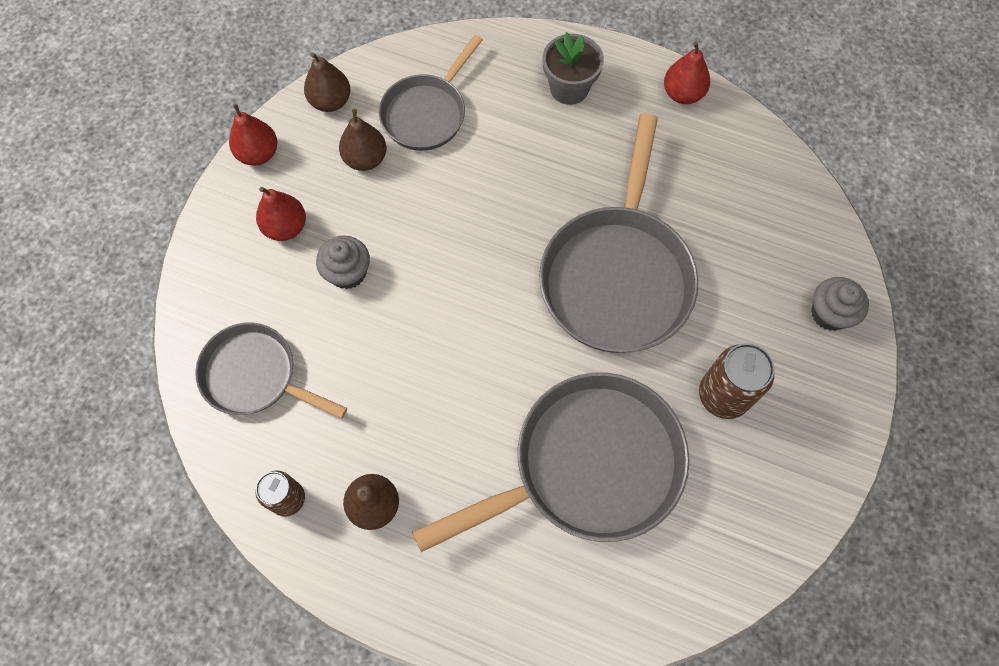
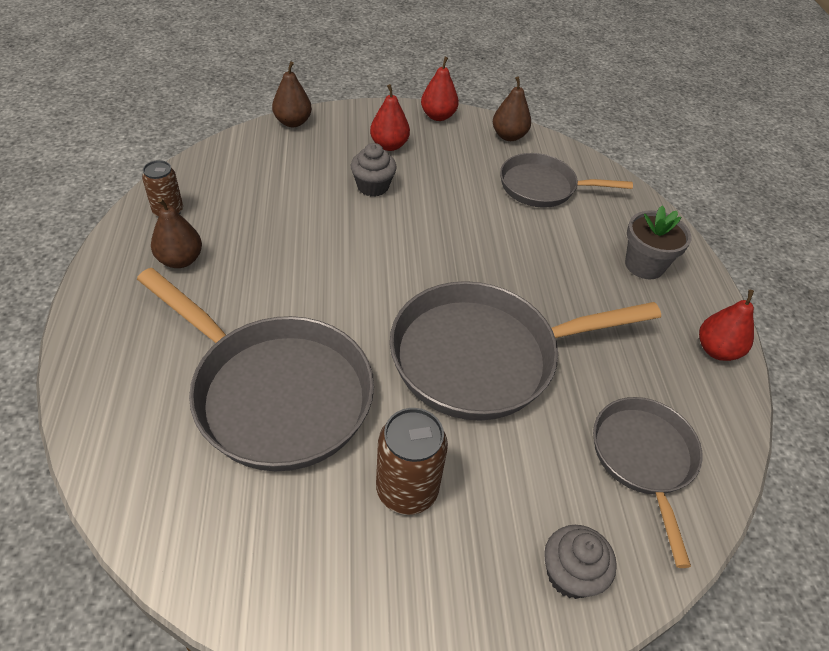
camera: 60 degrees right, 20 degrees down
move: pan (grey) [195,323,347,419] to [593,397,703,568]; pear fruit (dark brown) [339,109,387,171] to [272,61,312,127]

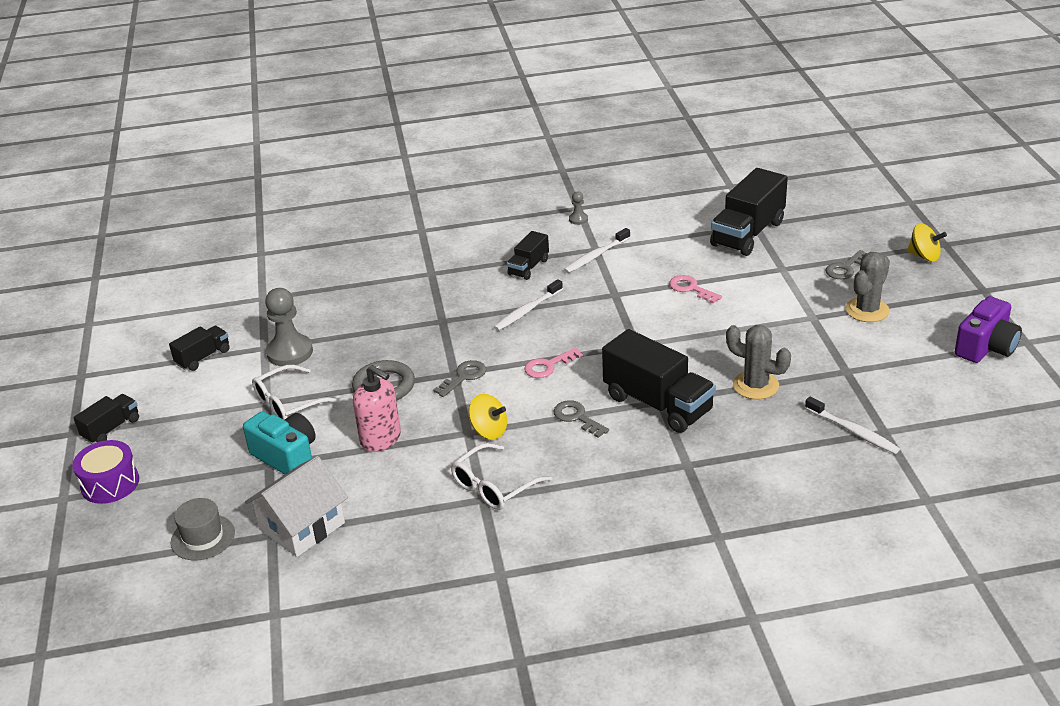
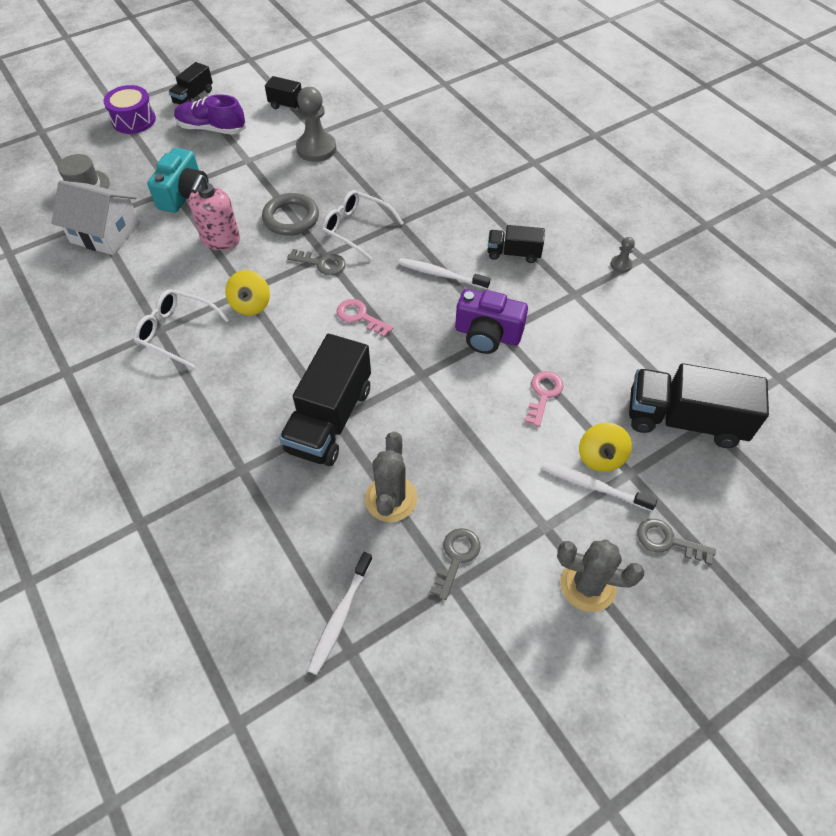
camera: 65 degrees right, 20 degrees up
insert: shoe (violet) [174,94,246,135]
move: glasses (snow-white) [252,365,341,420] to [322,190,403,261]; latchkey (grey) [553,400,609,438] to [430,528,480,600]; toothbrush (snow-white) [564,228,630,273] to [541,461,657,511]; whirligig (golden) [907,223,947,262] to [579,423,632,472]; camera (violet) [955,296,1022,363] to [455,289,528,354]
rotate: lorry (ebony) [73,394,139,444] = [168,62,213,105] 105 degrees clockwise

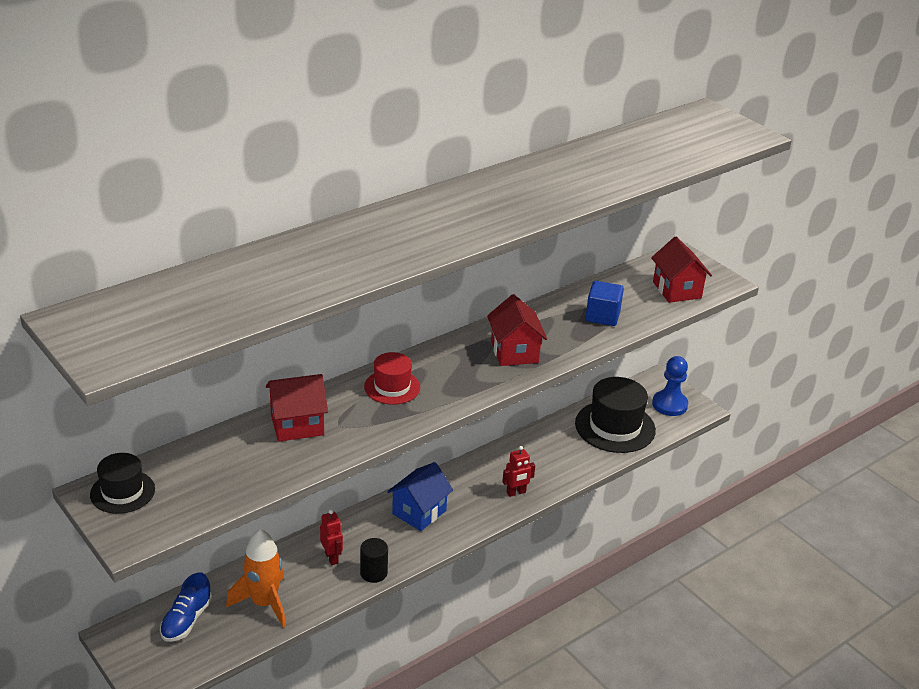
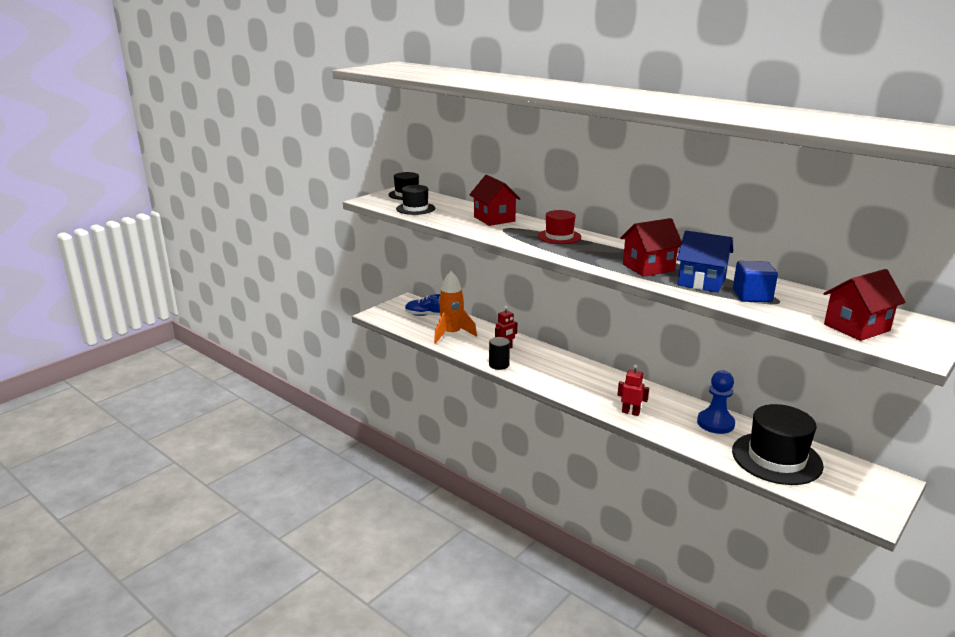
camera: 80 degrees right, 10 degrees down
insert: tall hat (ebony) [396,185,435,215]
move: house (cobalt) [387,462,453,531] to [677,230,733,292]; chess pawn (cobalt) [652,356,688,416] to [697,370,735,434]
rotate: robot (scarlet) [502,446,535,497] = [618,365,649,416] 150 degrees clockwise

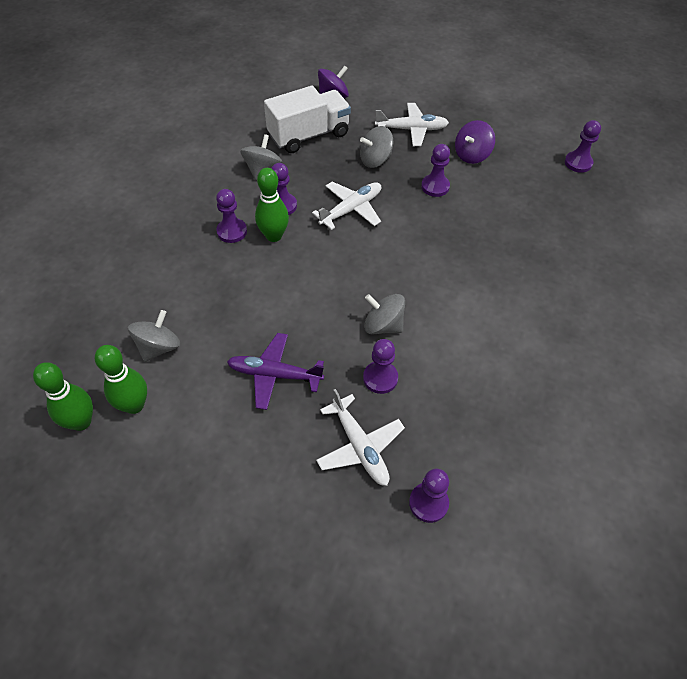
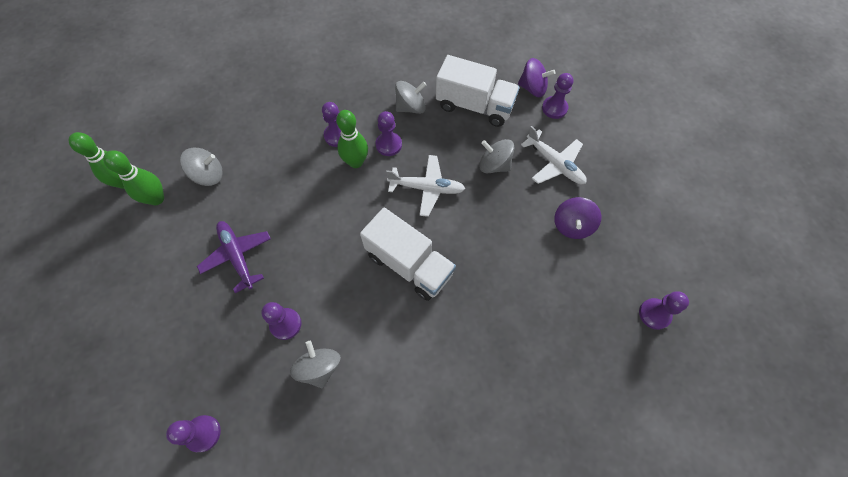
camera: 50 degrees right, 10 degrees up
delete: aeroplane (snow-white) [316,389,405,486]
insert: lorry (snow-white) [360,207,456,301]
move: whirligig (grey) [364,294,405,334] to [290,341,341,388]; chess pawn (violet) [421,144,450,197] to [542,73,573,119]
rotate: whirligig (violet) [455,120,495,164] = [554,197,601,239] 75 degrees counterclockwise

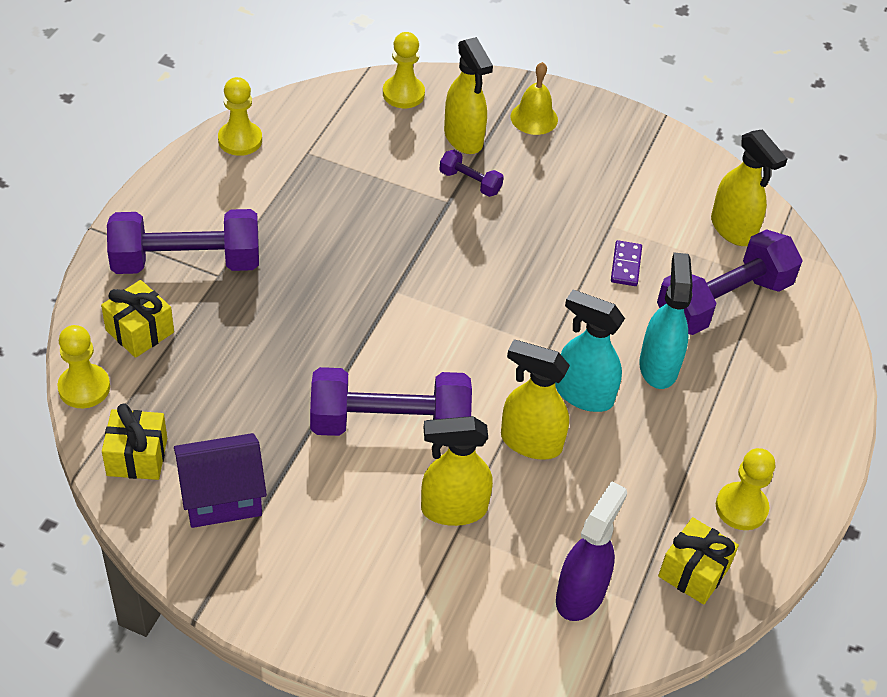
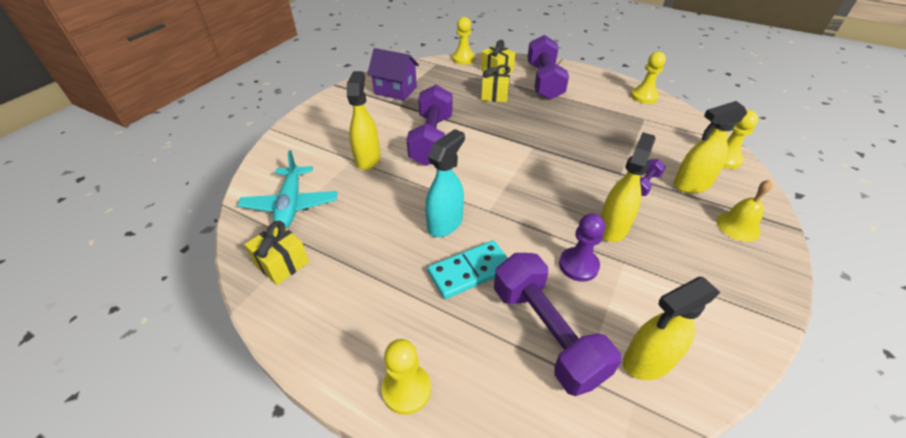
camera: 100 degrees right, 5 degrees down
move: present (golden) [102,403,167,480] to [481,65,511,102]; sprayer (golden) [501,340,570,460] to [601,132,656,242]; chess pawn (golden) [716,448,775,530] to [382,339,431,415]
replace: sprayer (violet) [556,481,627,621] to aeroplane (aqua) [237,150,338,229]; domino (violet) [611,240,642,286] to chess pawn (violet) [559,213,605,282]; sprayer (aqua) [639,253,693,389] to domino (aqua) [428,240,508,299]
rotate: house (violet) [174,433,267,528] = [367,48,419,101] 60 degrees counterclockwise

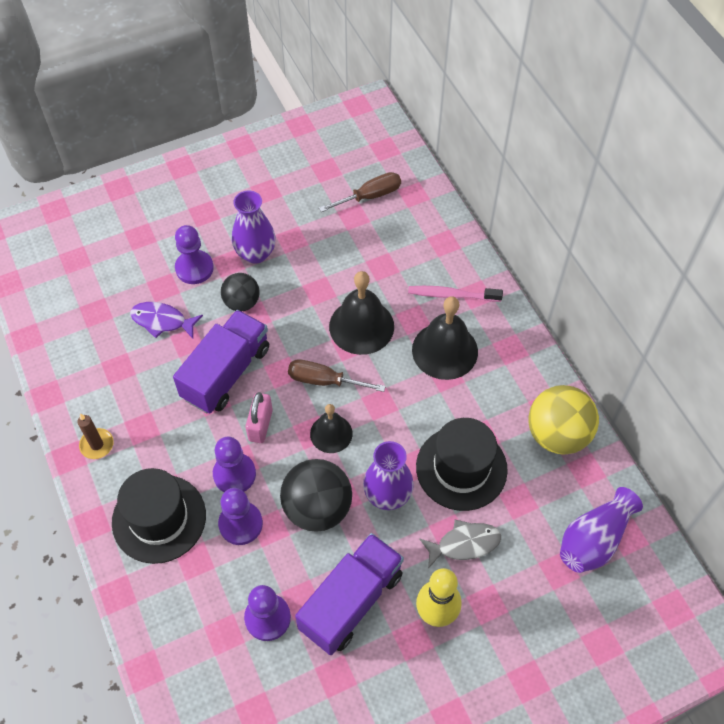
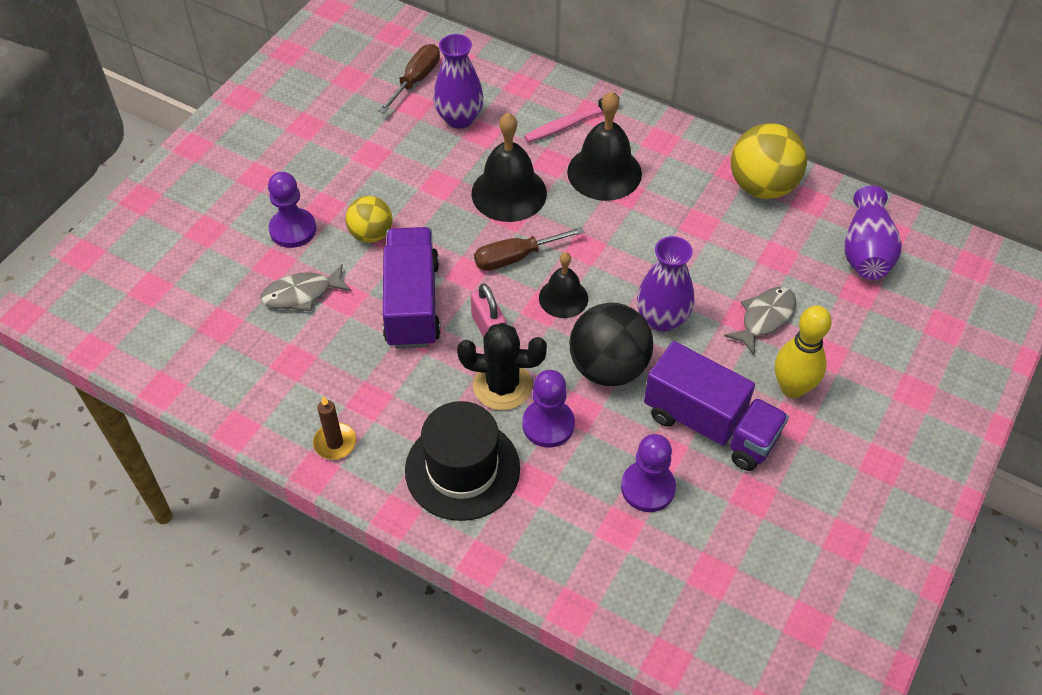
camera: 35 degrees left, 5 degrees down
delete: tall hat (ebony) [416,418,508,511]
move: vase (violet) [232,190,276,264] to [433,34,484,129]
replace: chess pawn (violet) [213,437,256,492] to saguaro cactus (ebony) [457,323,547,410]
recolor: toy fish (violet) [130,302,203,339] to toy fish (grey) [261,264,351,311]; sphere (ebony) [221,273,260,311] to sphere (golden) [345,196,393,243]
rotate: lorry (violet) [295,533,404,655] = [644,341,789,471] 120 degrees clockwise

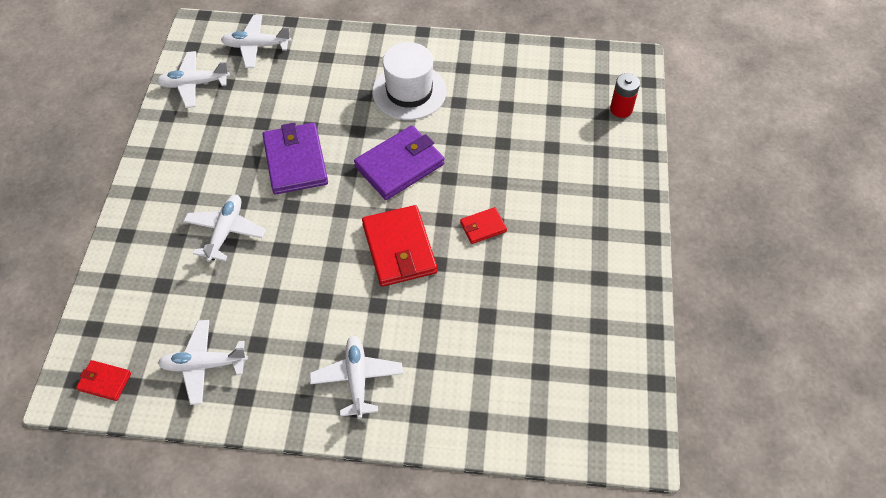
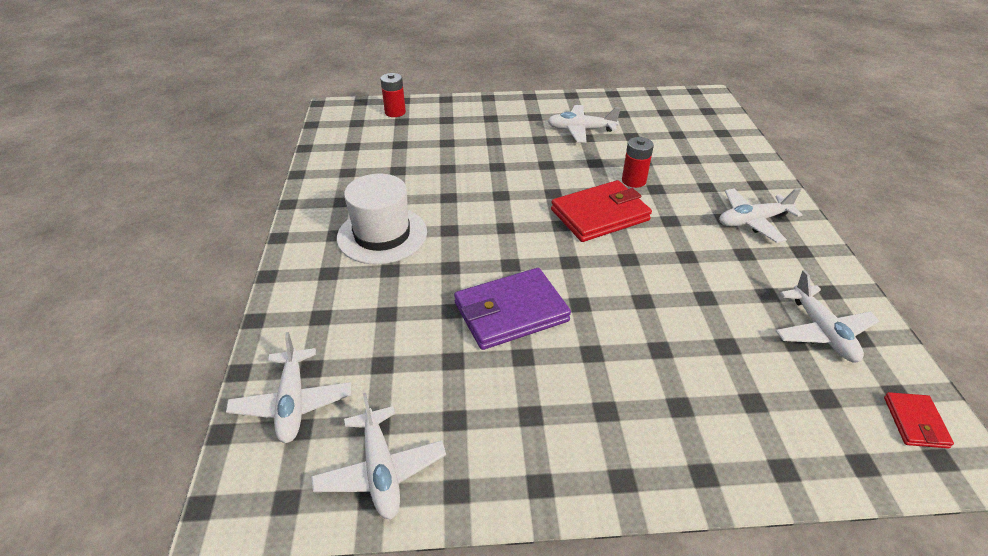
camera: 100 degrees left, 15 degrees down
delete: wallet (violet) [354,125,444,200]; wallet (scarlet) [460,207,507,244]
insert: battery (scarlet) [622,137,654,188]
move: aeroplane (snow-white) [183,195,266,262] to [548,105,621,143]

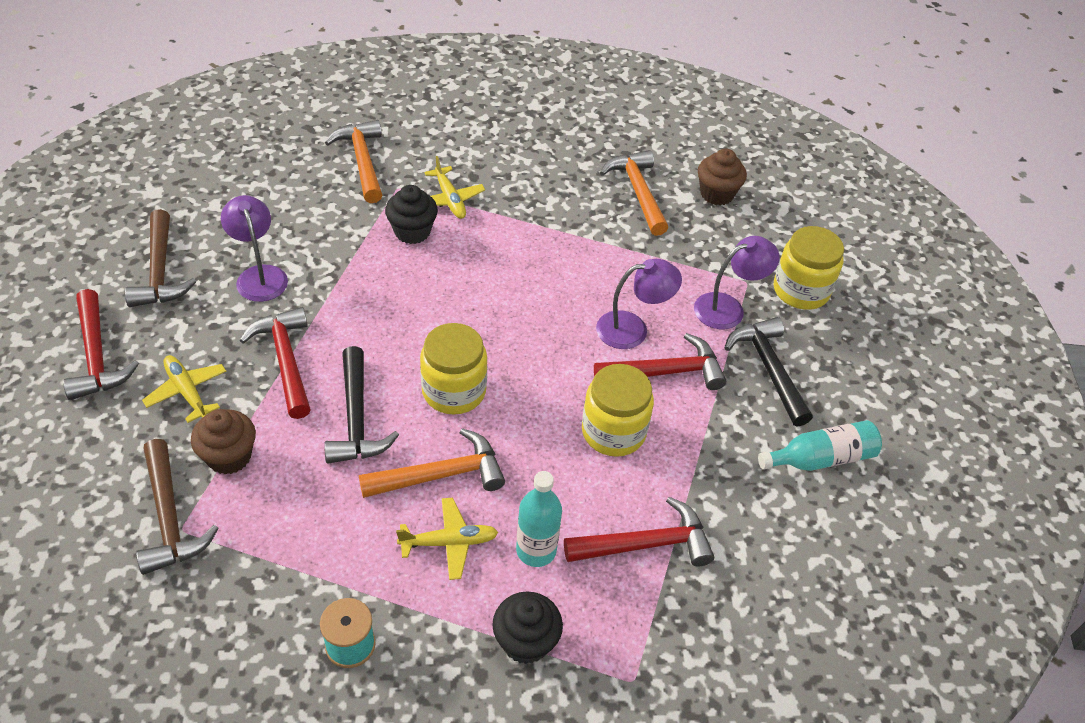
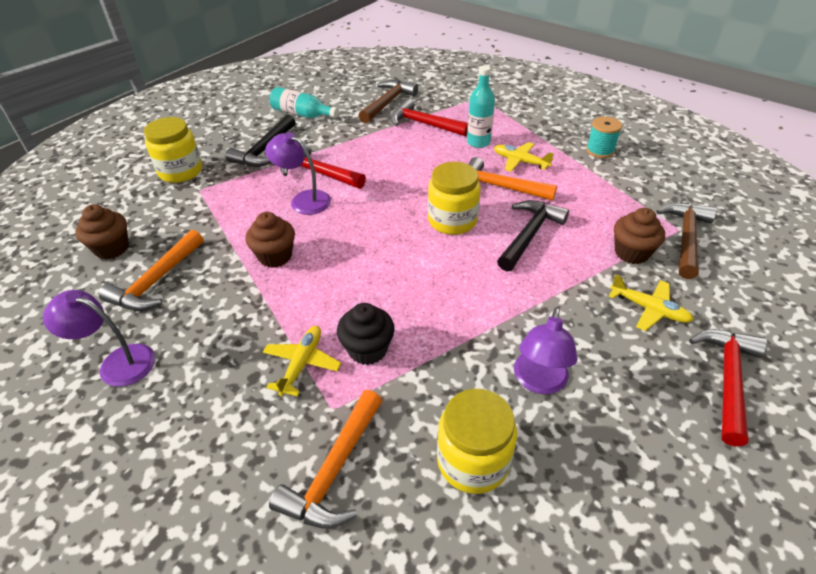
camera: 135 degrees left, 5 degrees down
delete: carpenter's hammer (scarlet) [240,307,311,419]; muffin (ebony) [492,591,563,664]
insert: muffin (dark brown) [245,212,295,268]
move: carpenter's hammer (dark brown) [125,209,196,307] to [359,80,418,123]; jam jar (golden) [582,364,654,457] to [437,389,517,494]; reading lamp (violet) [694,236,780,329] to [43,290,155,387]
rotate: aeroplane (golden) [142,355,226,423] = [609,274,694,331] 60 degrees counterclockwise

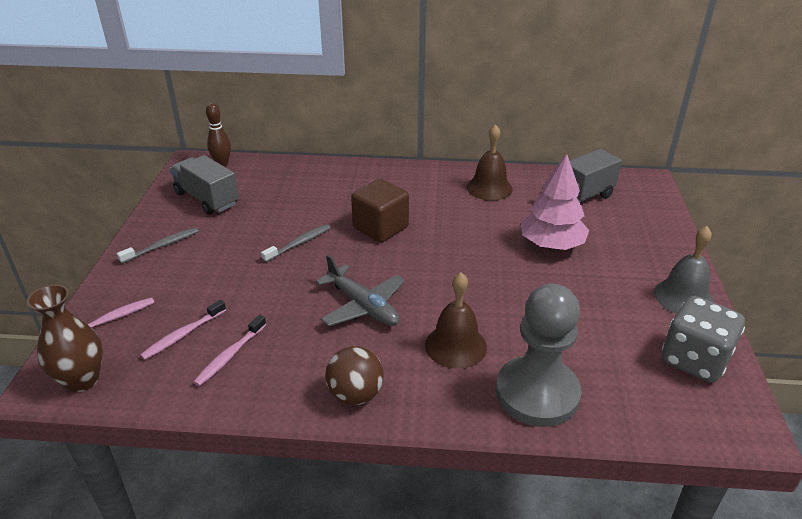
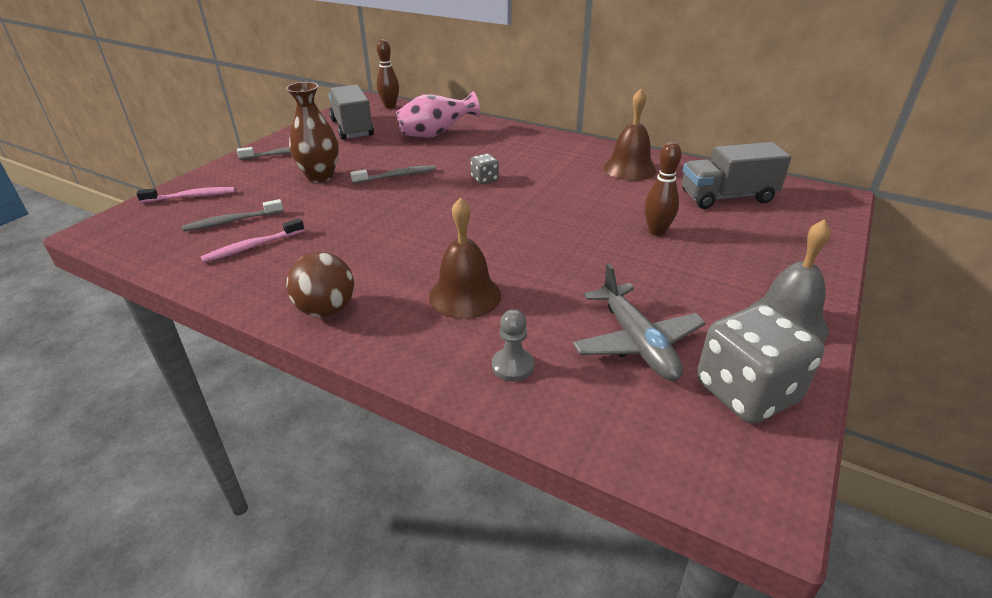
camera: 25 degrees right, 0 degrees up
insert: vase (pink) [396,91,480,138]
move: vase (dark brown) [27,284,103,392] to [286,82,339,183]; aeroplane (grey) [316,255,405,326] to [573,263,706,381]
replace: solid cube (dark brown) [351,179,409,242] to game die (grey) [470,154,499,184]; fir tree (pink) [521,154,589,250] to bowling pin (dark brown) [644,142,682,236]
recolor: toothbrush (pink) [140,300,226,360] to toothbrush (grey) [182,199,283,231]
resize: chess pawn (grey) [496,284,581,427] = [492,309,534,382] x0.41

